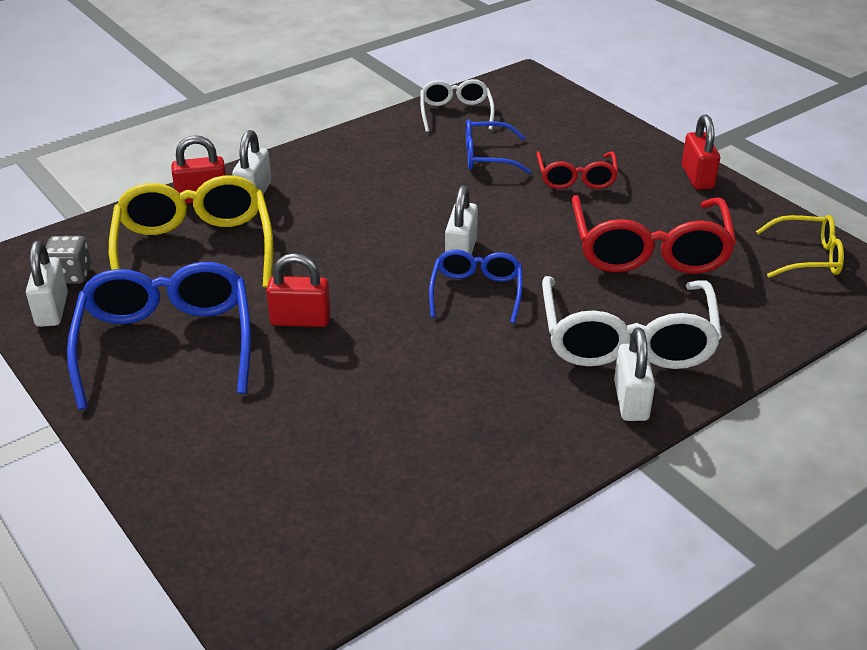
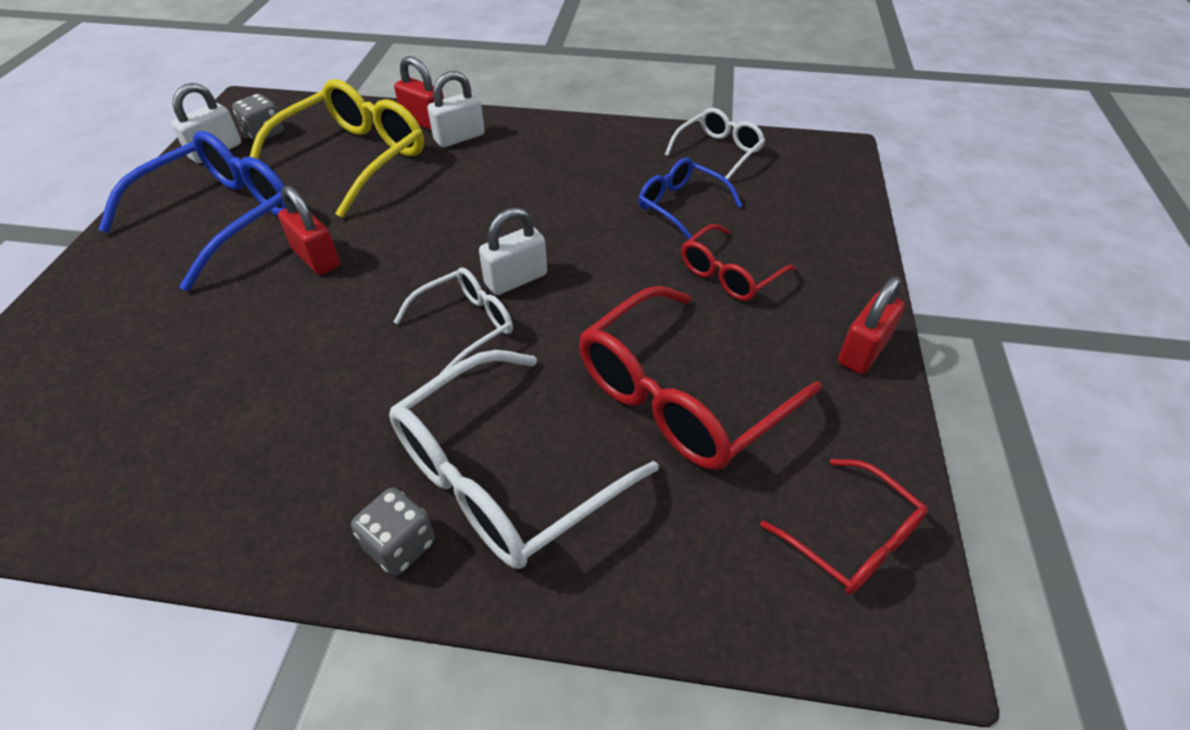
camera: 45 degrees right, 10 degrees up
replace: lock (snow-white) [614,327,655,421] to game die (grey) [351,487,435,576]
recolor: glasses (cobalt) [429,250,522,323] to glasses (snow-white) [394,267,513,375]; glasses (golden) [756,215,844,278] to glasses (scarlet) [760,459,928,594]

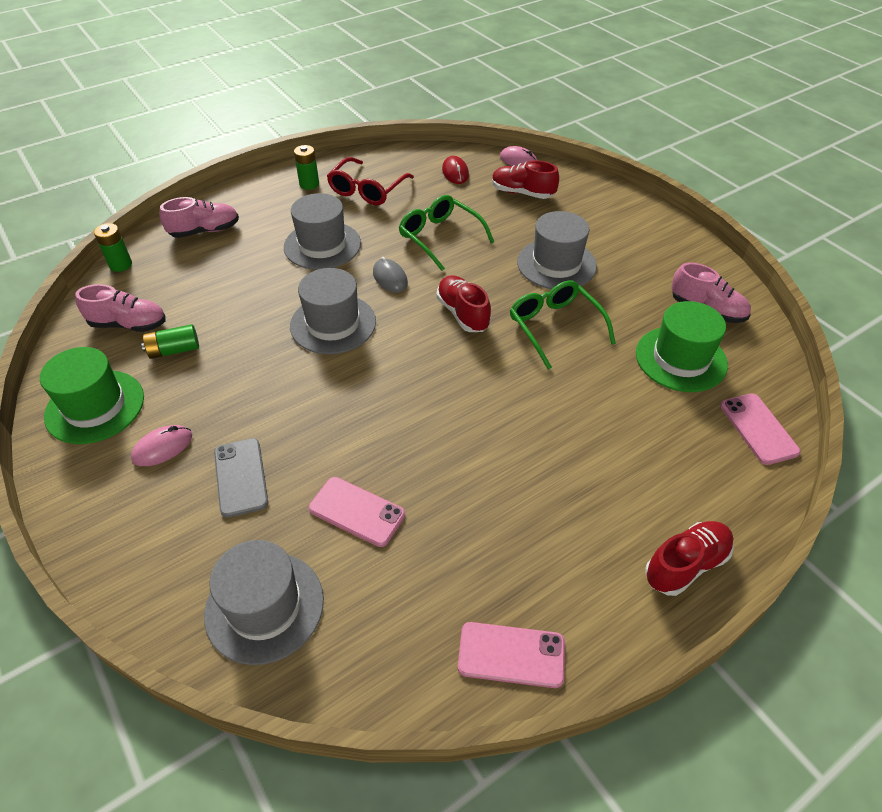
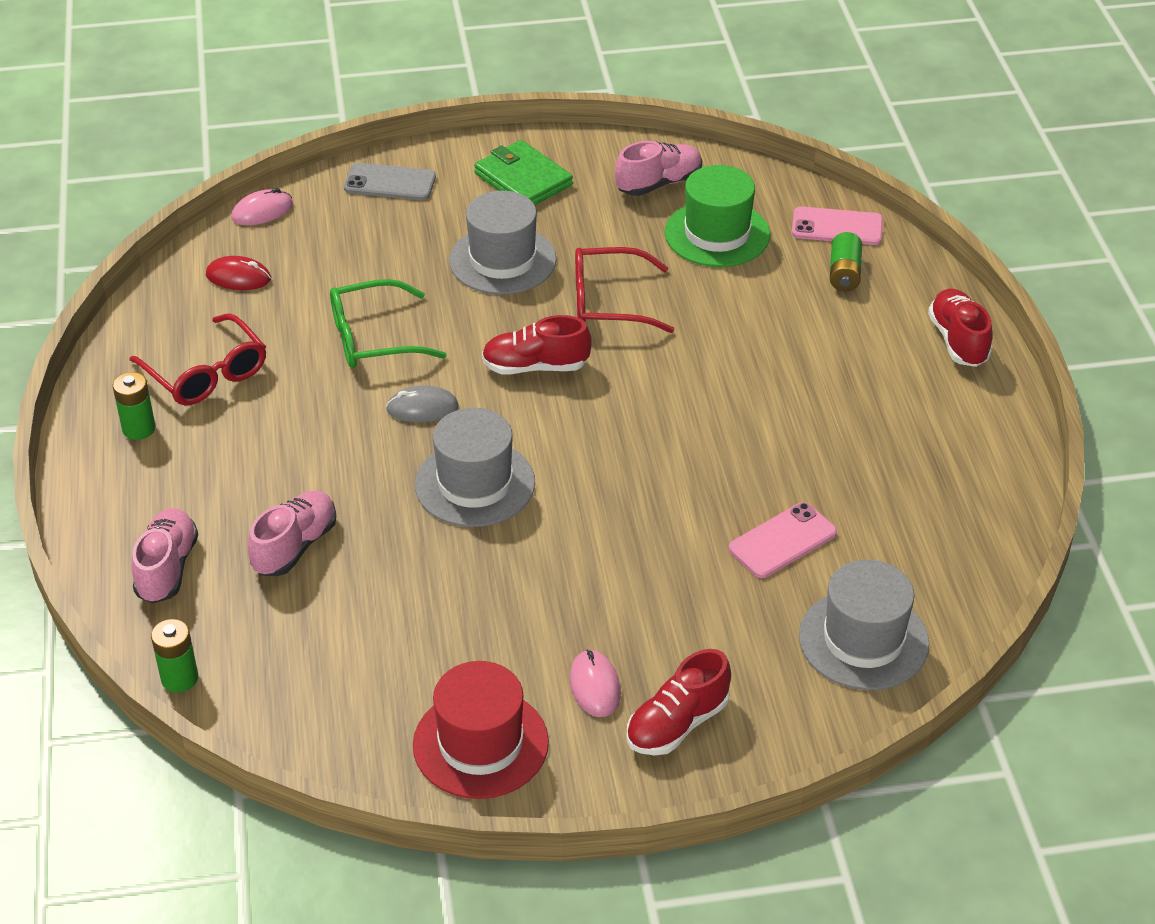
camera: 65 degrees left, 5 degrees down
delete: tall hat (grey) [284,193,361,270]; mobile phone (pink) [458,622,565,688]
insert: wallet (emerald) [474,140,573,205]
move: shoe (pink) [75,284,166,332] to [248,490,336,576]; battery (emerald) [142,324,199,359] to [830,232,862,291]; mobile phone (grey) [214,438,268,518] to [344,163,436,200]; shoe (scarlet) [492,160,559,199] to [626,649,731,755]
recolor: tall hat (emerald) [40,347,144,444] to tall hat (scarlet) [413,661,549,799]; glasses (emerald) [510,280,616,370] to glasses (scarlet) [575,247,675,333]

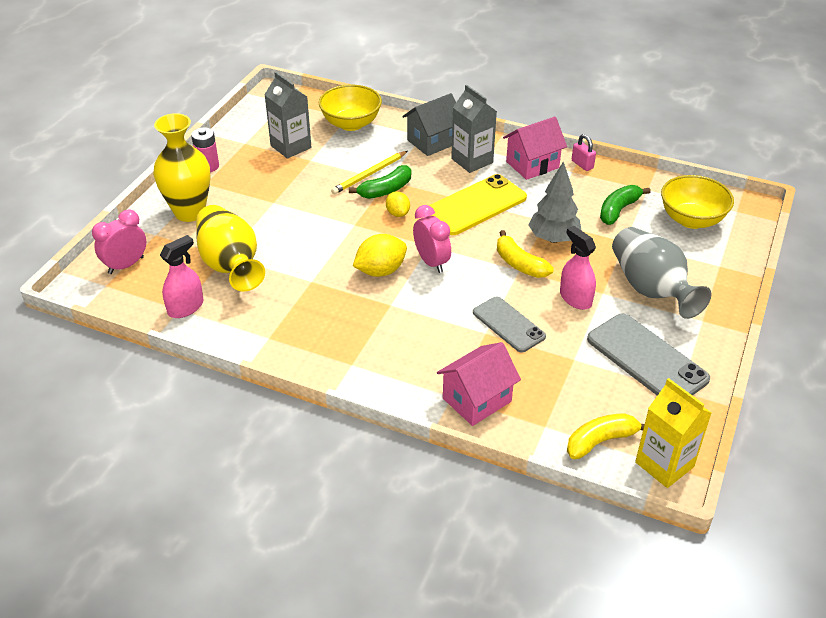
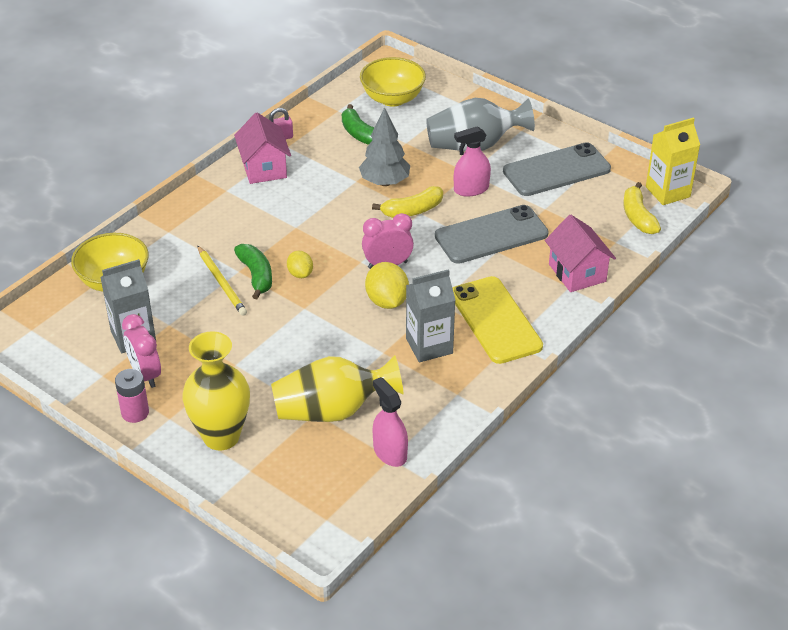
camera: 75 degrees left, 0 degrees up
delete: house (grey) [402,93,456,156]
move: bedside clock (pink) [92,209,146,274] to [122,314,161,388]; mobile phone (golden) [428,174,527,235] to [452,276,543,364]; carton (grey) [451,85,497,173] to [406,269,455,362]
rotate: toy lemon (golden) [386,191,410,217] = [287,251,313,278] 75 degrees clockwise
resize: mobile phone (grey) [473,297,546,353] = [435,205,549,264] x1.54

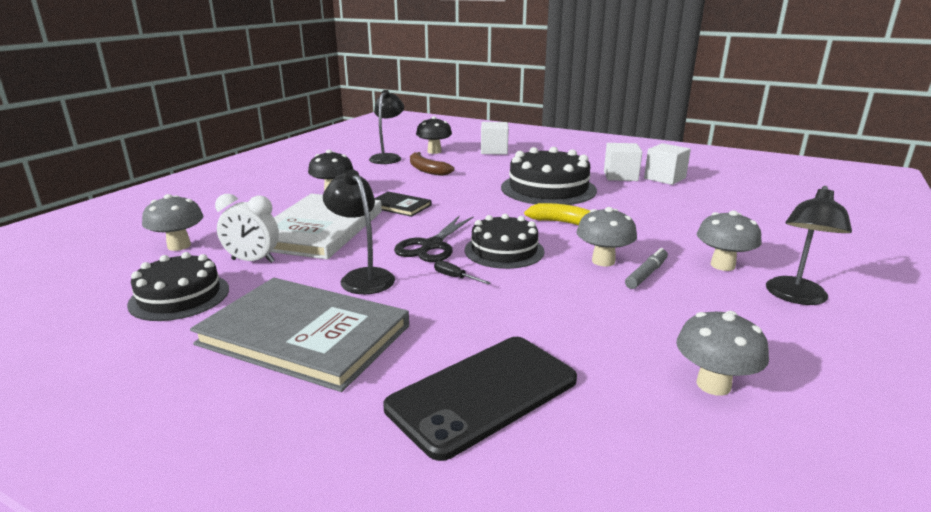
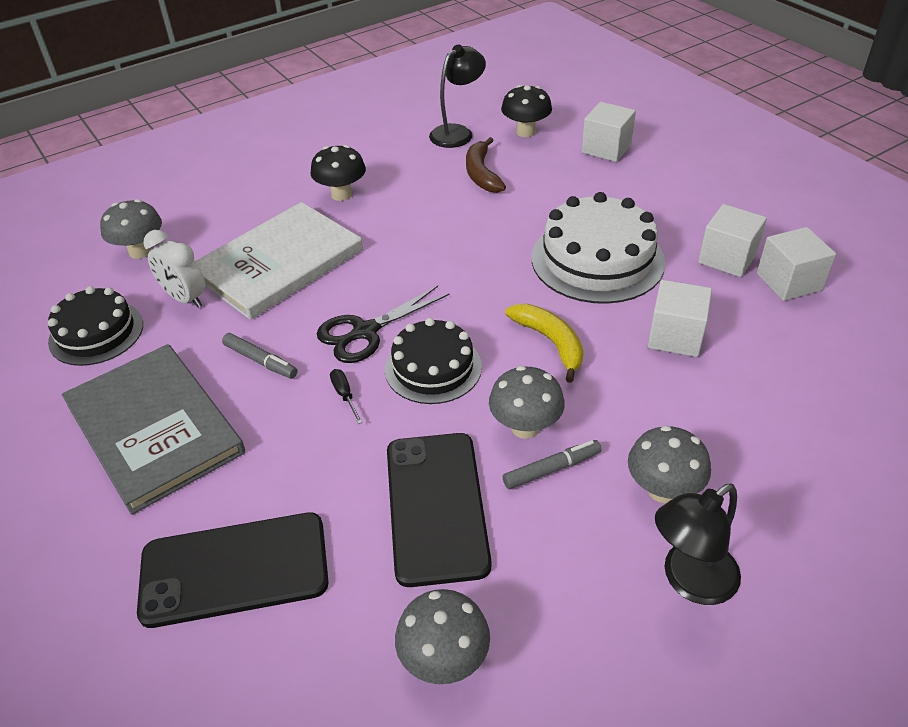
camera: 30 degrees right, 20 degrees up
delete: hardback (ebony) [375,192,432,217]
insert: mobile phone (ebony) [387,433,491,587]; solid cube (snow-white) [648,280,712,357]
replace: reading lamp (ebony) [323,170,395,294] to marker (grey) [222,333,298,379]
recolor: cake (ebony) [501,147,597,205] to cake (snow-white) [532,192,665,304]

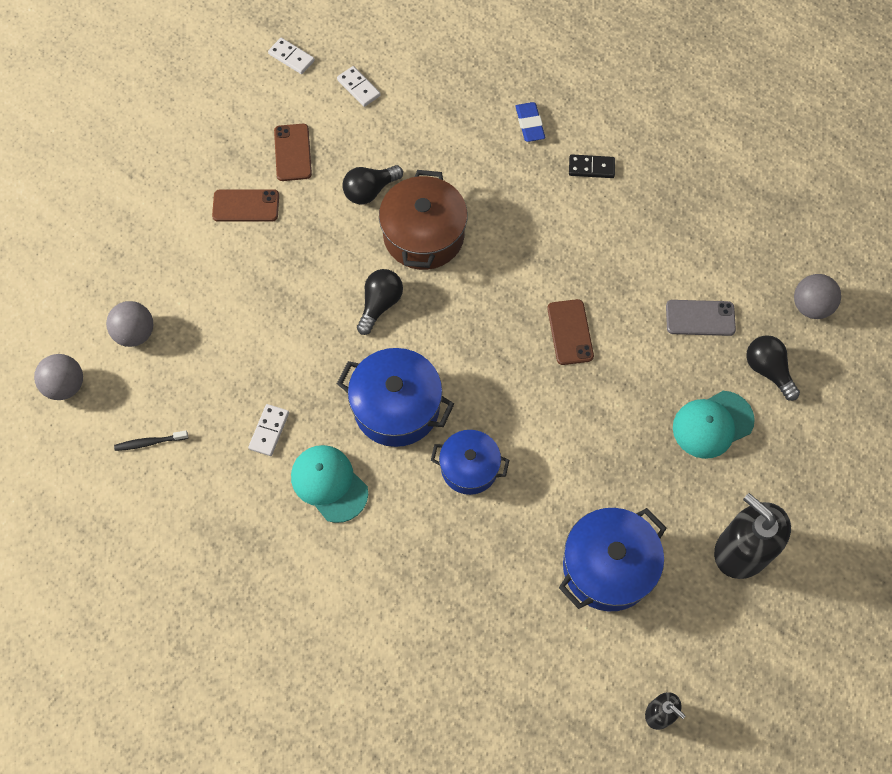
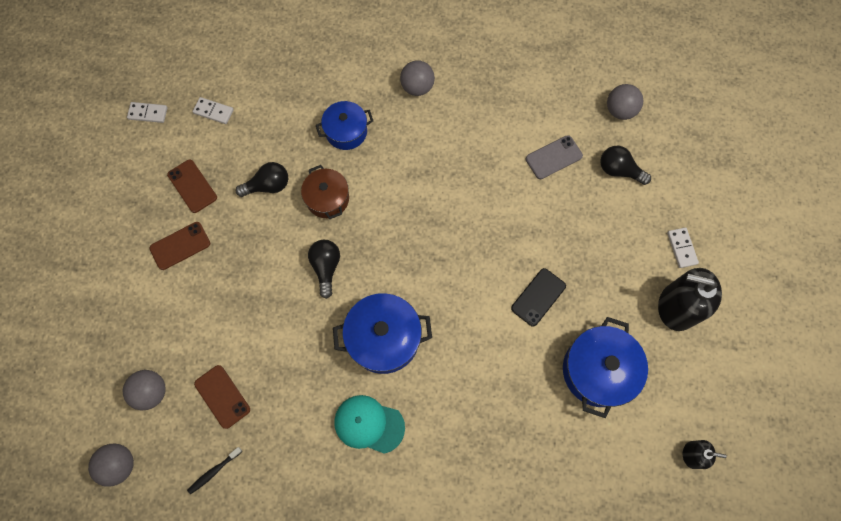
camera: 30 degrees left, 5 degrees up
delete: eraser (cobalt) [515,102,545,142]; baseball cap (aqua) [673,391,755,459]
insert: mobile phone (ebony) [511,268,566,327]
move: domino (snow-white) [248,404,289,456] to [667,228,699,268]; pot (cobalt) [431,430,509,495] to [316,101,373,150]; mobile phone (dark brown) [547,299,594,365] to [194,365,250,429]
replace: domino (ebony) [569,154,615,178] to sphere (grey) [400,60,435,96]
rotate: bulb (ebony) [342,165,403,204] = [236,162,288,197] 135 degrees counterclockwise
resize: pot (dark brown) [379,170,468,270] = [301,165,349,219] x0.65

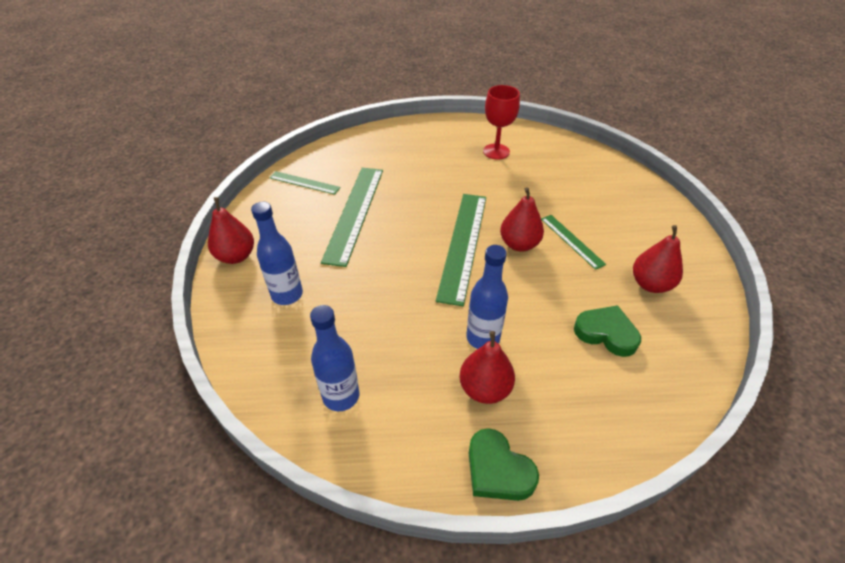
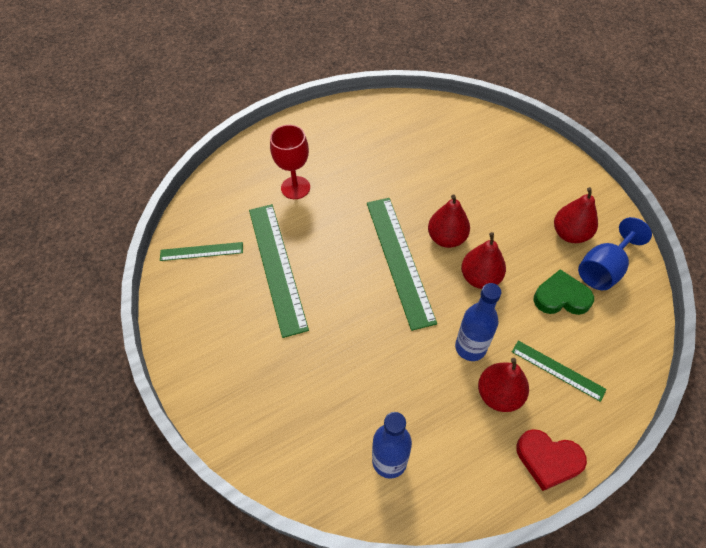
camera: 25 degrees left, 10 degrees up
delete: bottle (cobalt) [251,202,303,305]
insert: goblet (cobalt) [578,217,652,290]
move: pear fruit (scarlet) [208,197,254,264] to [461,232,506,289]; goblet (scarlet) [483,85,520,159] to [270,125,310,199]; measuring stick (emerald) [541,215,606,270] to [512,341,607,402]
recolor: heart (emerald) [469,428,539,501] to heart (scarlet) [516,429,587,491]

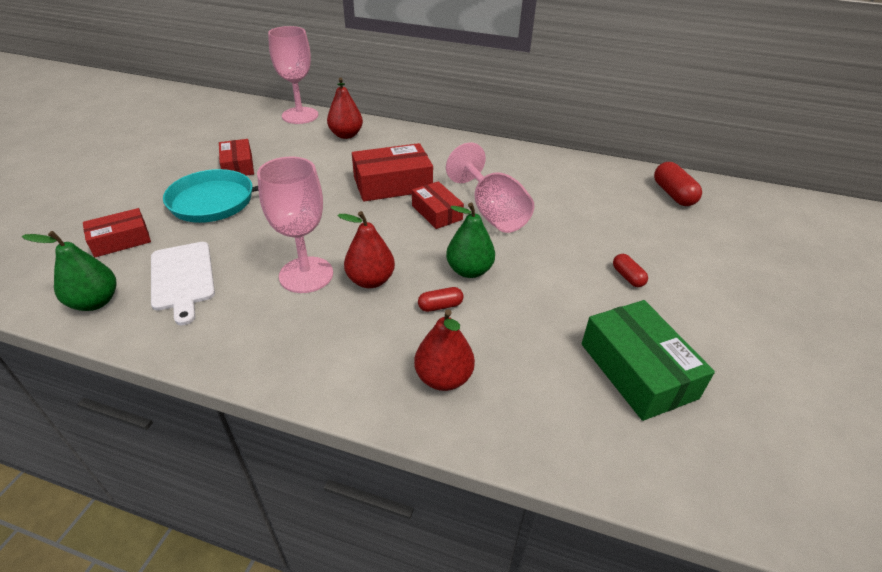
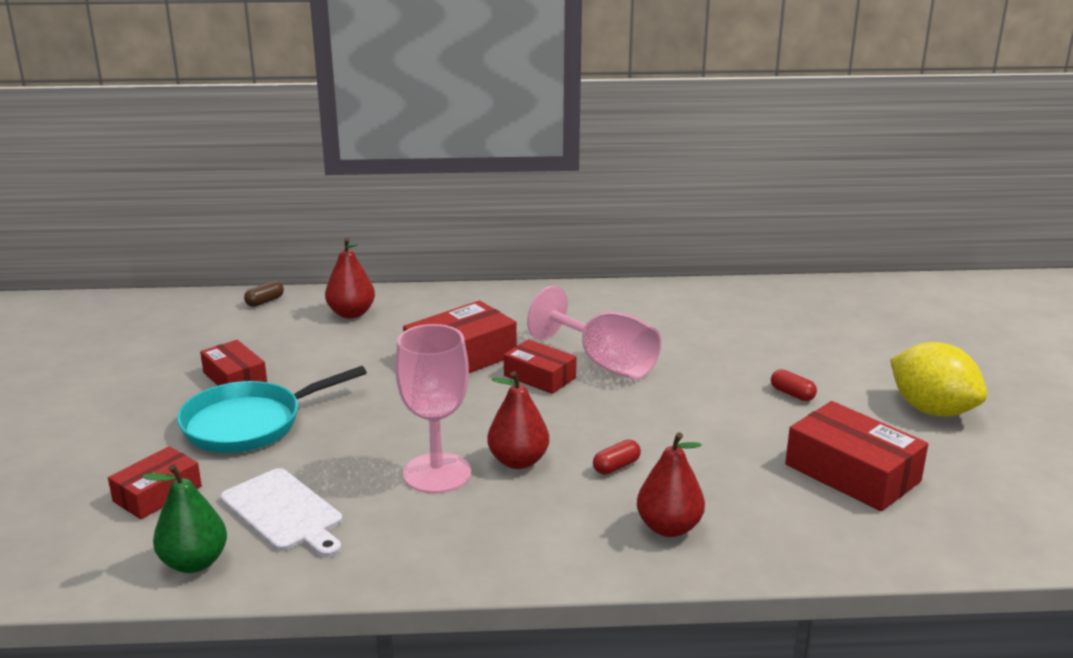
camera: 20 degrees left, 15 degrees down
delete: pear fruit (emerald) [446,203,495,278]; pill shape (scarlet) [654,162,702,206]
insert: toy lemon (golden) [890,342,987,416]
replace: goblet (pink) [268,26,318,124] to pill shape (dark brown) [244,281,284,307]
recolor: parcel (emerald) [582,300,715,421] to parcel (scarlet) [785,401,928,511]

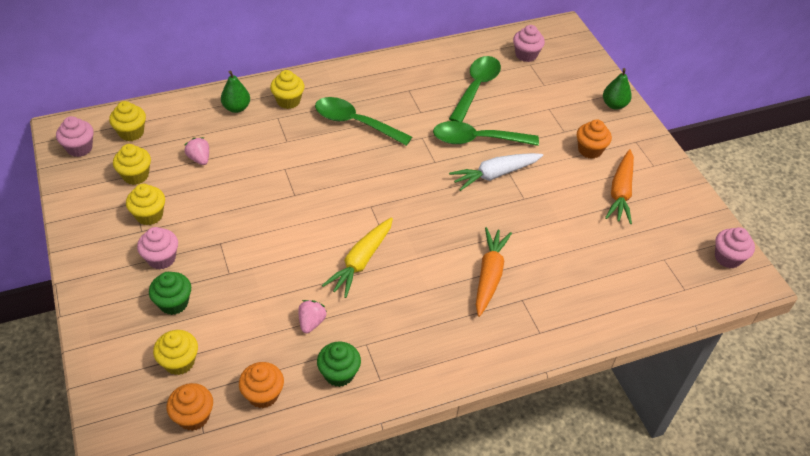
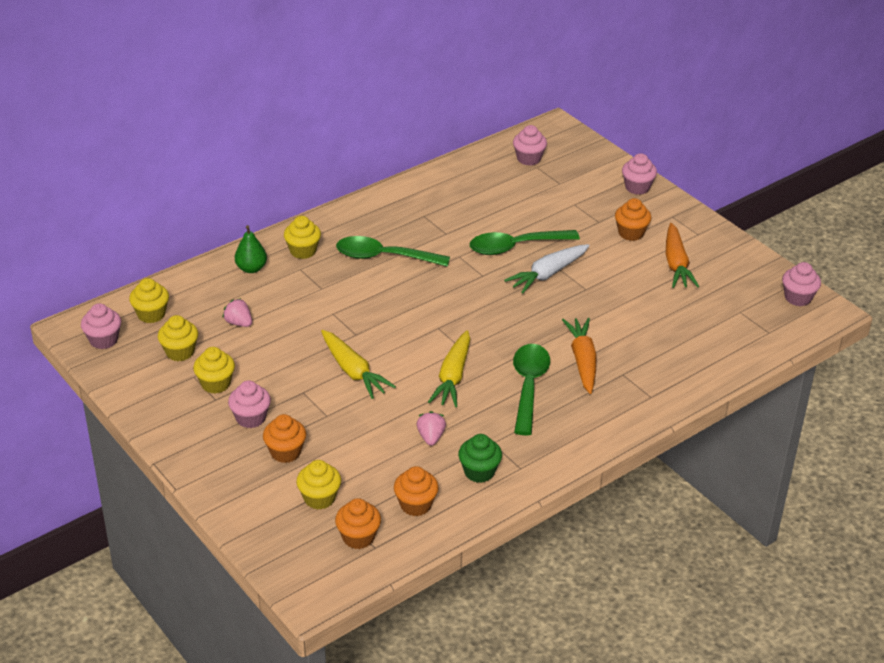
camera: 15 degrees left, 10 degrees down
insert: root vegetable (golden) [321,330,396,399]
move: spoon (emerald) [449,56,501,122] to [513,344,550,436]
replace: pear fruit (emerald) [603,68,632,109] to muffin (pink) [622,153,657,195]
recolor: muffin (emerald) [149,272,191,315] to muffin (orange) [263,414,306,463]

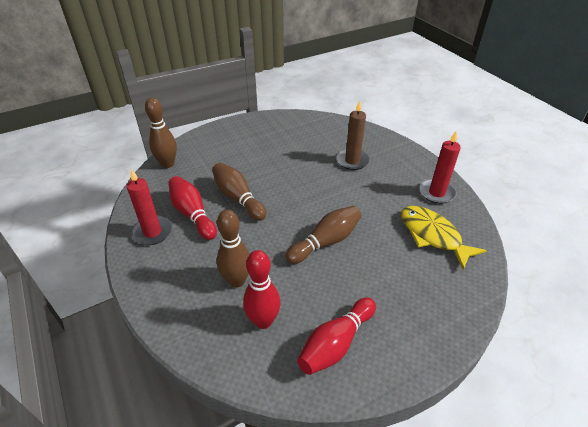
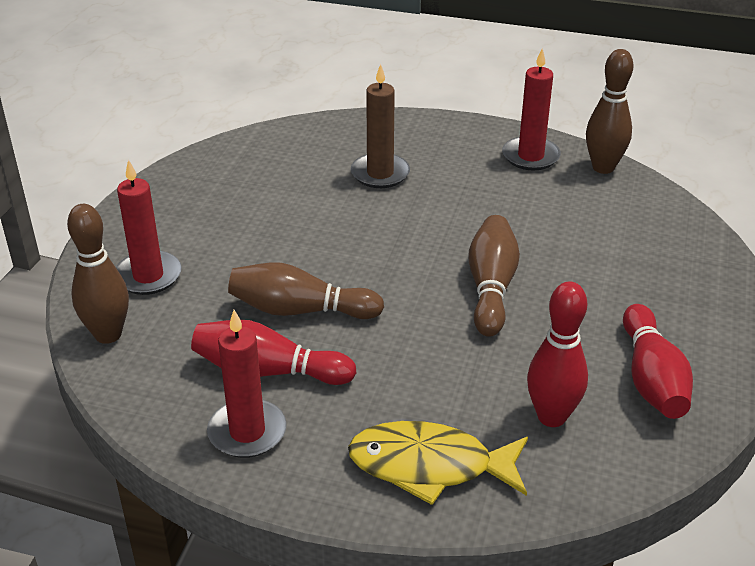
camera: 45 degrees left, 5 degrees down
insert: pillar candle (scarlet) [116,159,182,295]
move: bowling pin (dark brown) [217,210,250,288] to [586,49,633,174]; toy fish (golden) [401,206,487,270] to [348,421,528,505]

